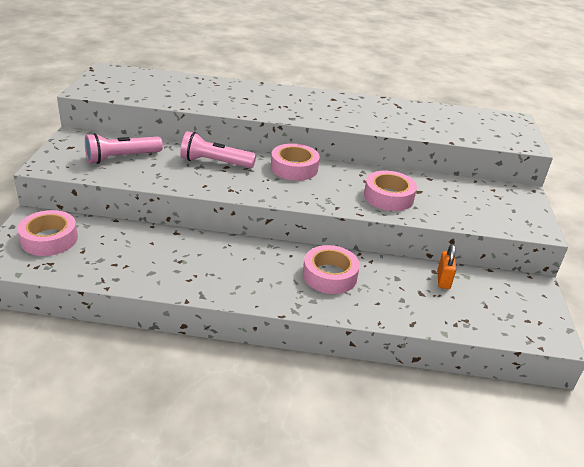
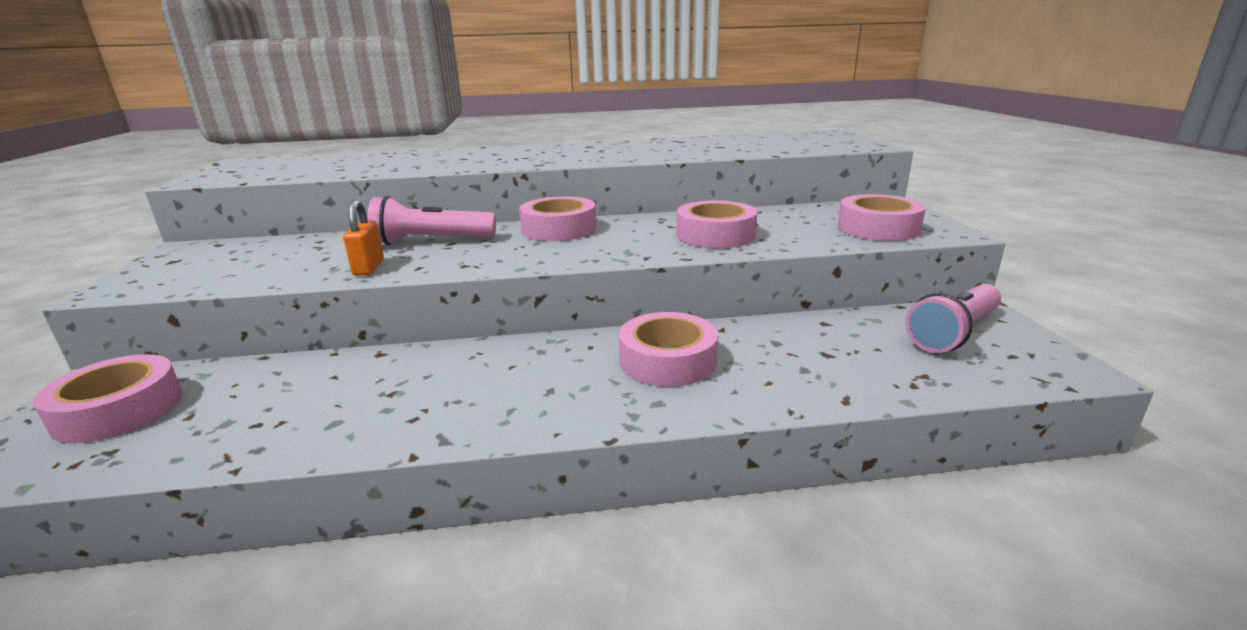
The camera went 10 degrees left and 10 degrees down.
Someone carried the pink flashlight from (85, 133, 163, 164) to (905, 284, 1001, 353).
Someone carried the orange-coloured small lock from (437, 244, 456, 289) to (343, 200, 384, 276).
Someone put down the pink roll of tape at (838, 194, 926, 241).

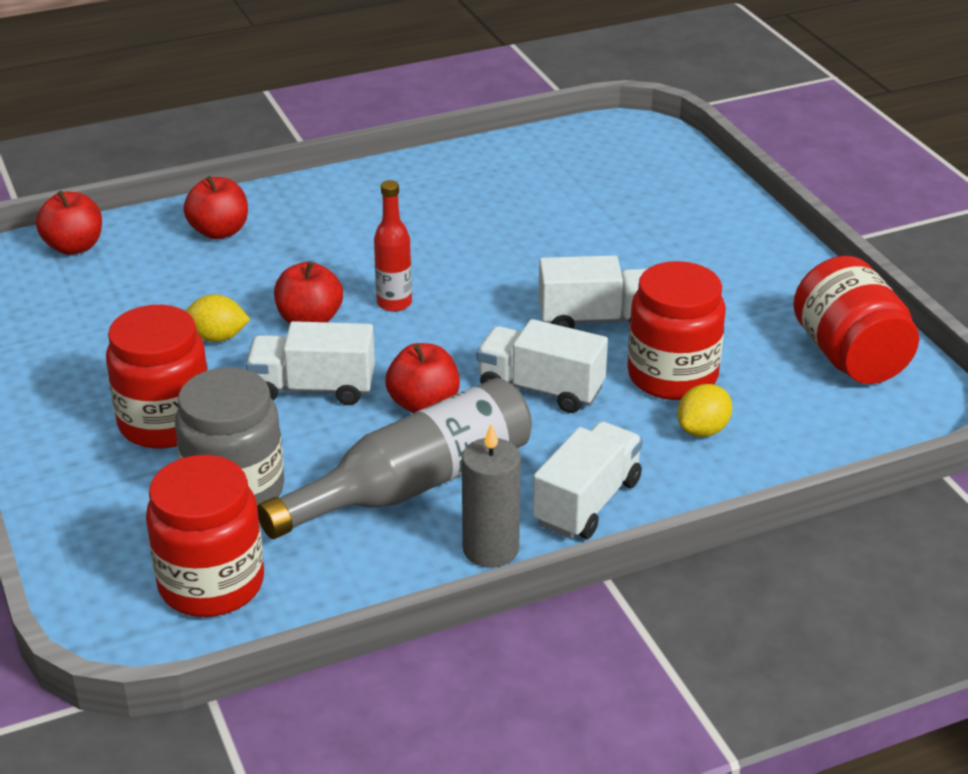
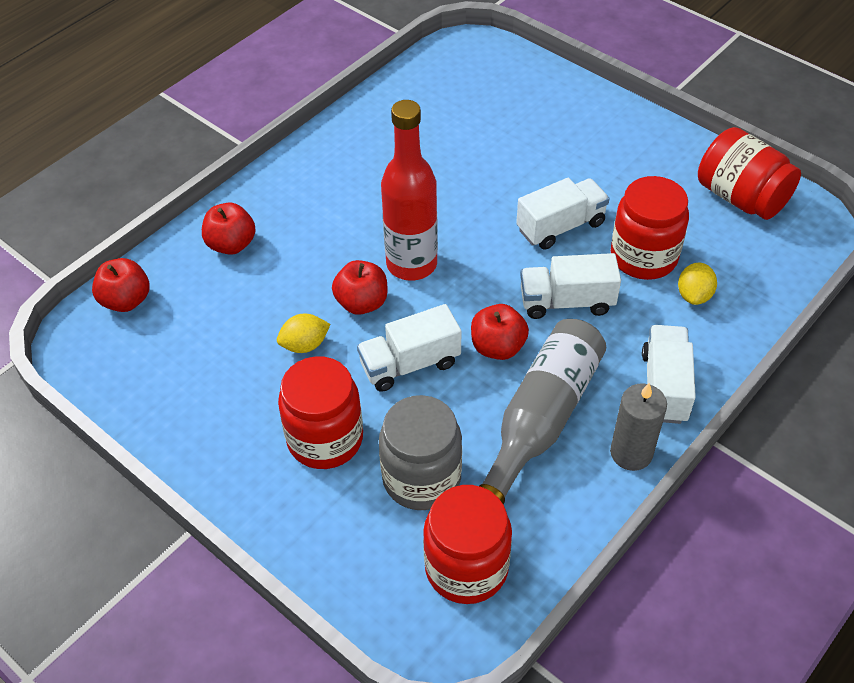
The camera went 25 degrees left and 15 degrees up.
Someone scaled the crimson flask at (374, 180, 412, 312) by 1.84.

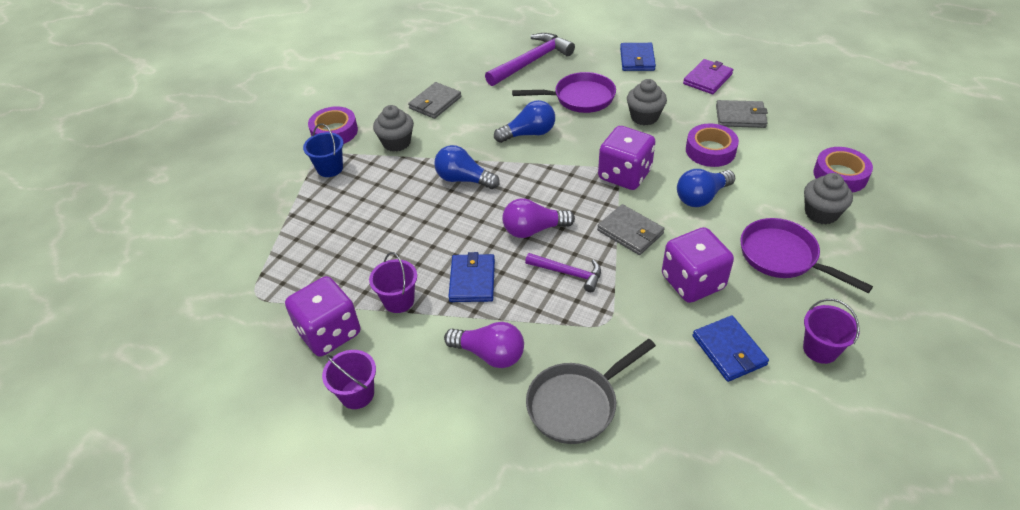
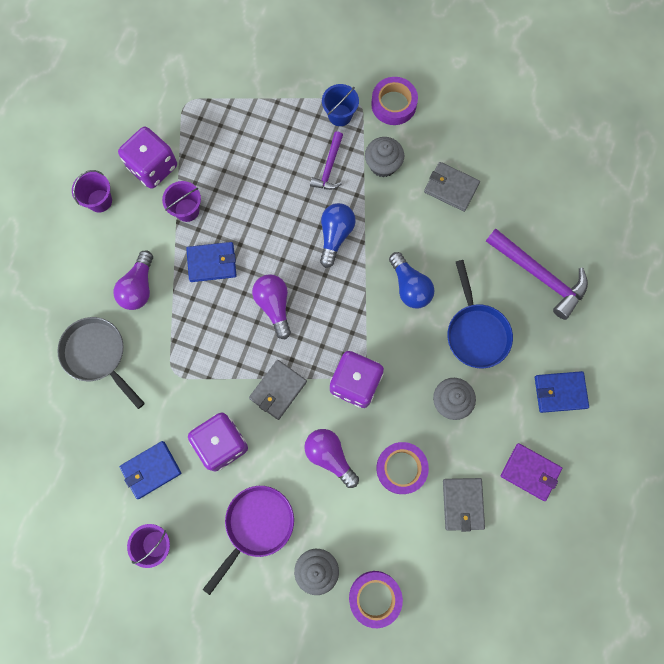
The camera went 80 degrees right and 30 degrees up.
Someone repainted the royal purple frying pan at (512, 72, 616, 113), which became the royal blue frying pan at (447, 260, 513, 368).
Someone repainted the royal blue lightbulb at (677, 169, 735, 207), which became the royal purple lightbulb at (304, 429, 359, 488).
Someone carried the royal purple hammer from (525, 253, 601, 292) to (310, 131, 343, 190).

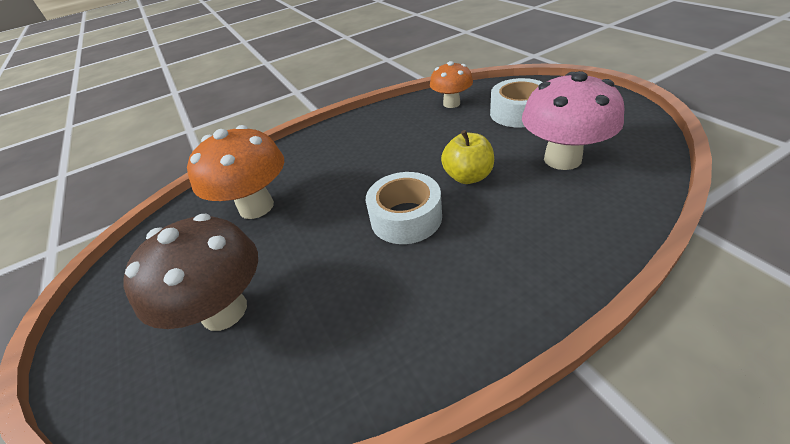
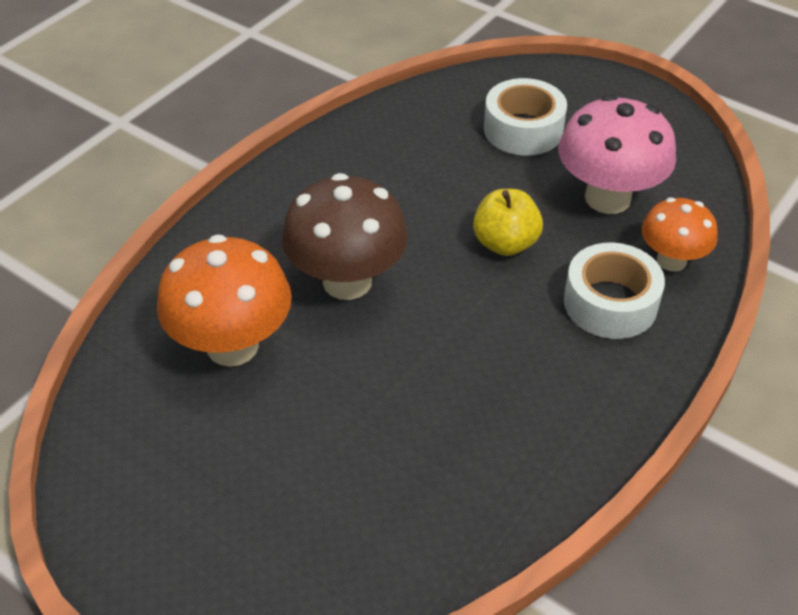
The camera went 30 degrees left and 5 degrees up.
Someone carried the orange-coloured fungus from (430, 61, 473, 108) to (642, 197, 718, 272).
Someone carried the snow-white roll of tape from (366, 172, 442, 244) to (564, 242, 665, 339).
Someone carried the russet fungus from (124, 214, 258, 331) to (282, 173, 408, 300).

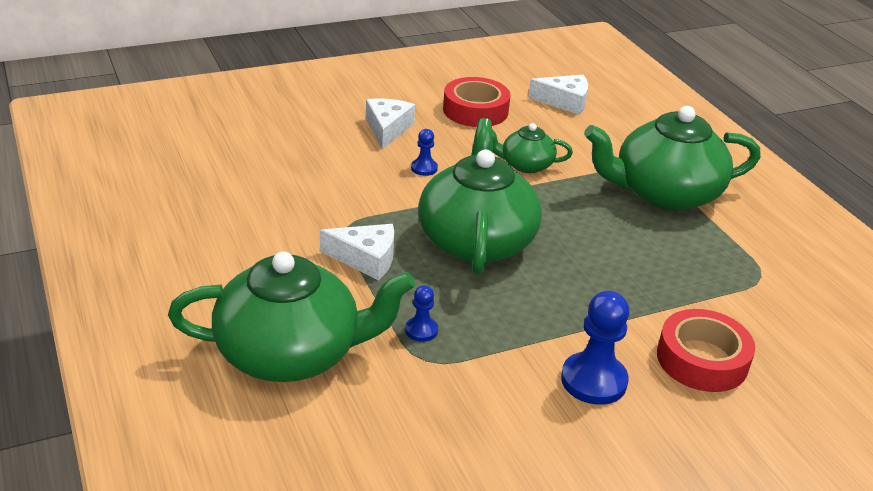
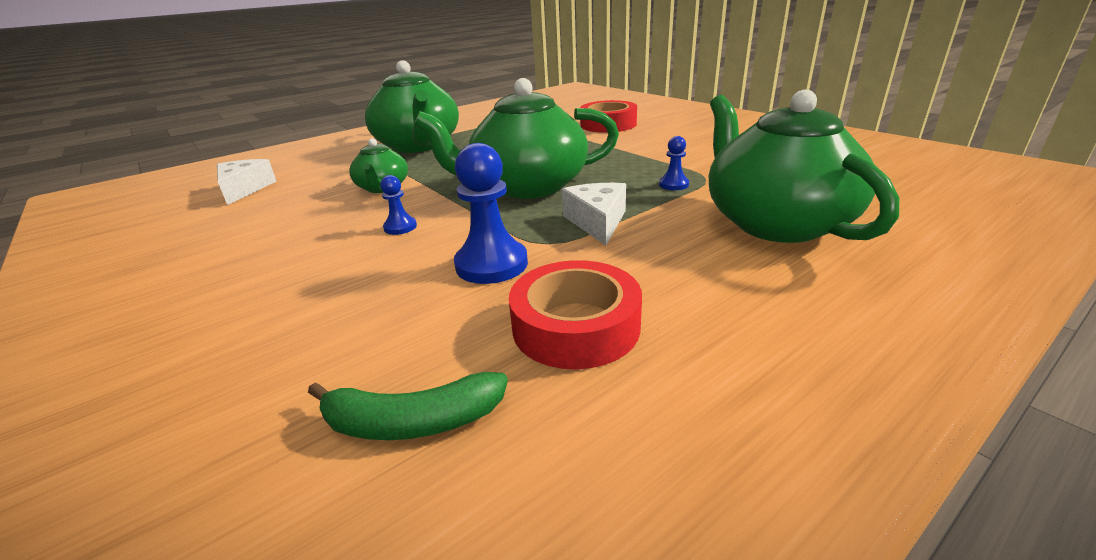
The camera went 100 degrees left and 5 degrees down.
Someone carried the crimson roll of tape from (443, 77, 511, 127) to (509, 260, 642, 369).
Someone took away the snow-white cheese at (366, 98, 415, 149).
Someone carried the royal blue chess pawn from (561, 291, 629, 405) to (454, 143, 528, 284).
Someone put down the green toy banana at (308, 372, 508, 440).

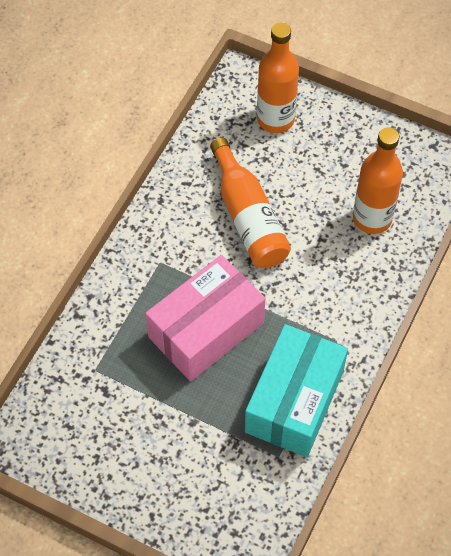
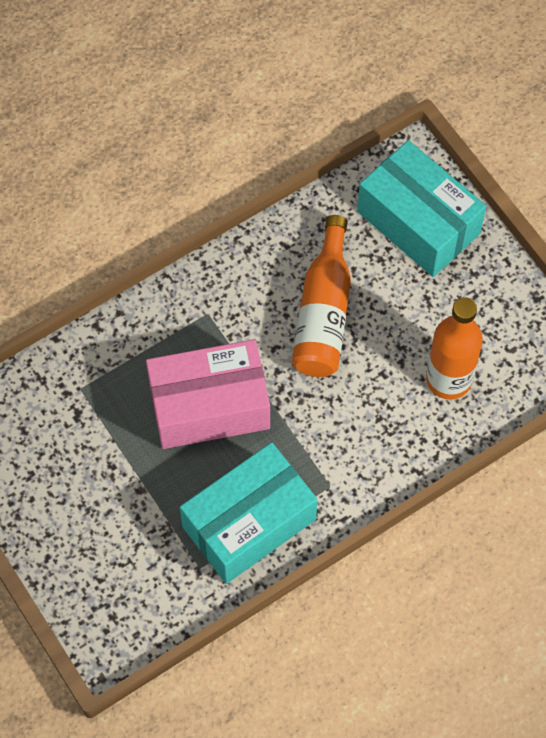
The camera went 30 degrees right and 5 degrees up.
Someone swapped the orange-coloured flask at (257, 22, 299, 133) for the turquoise parcel at (357, 140, 486, 277).

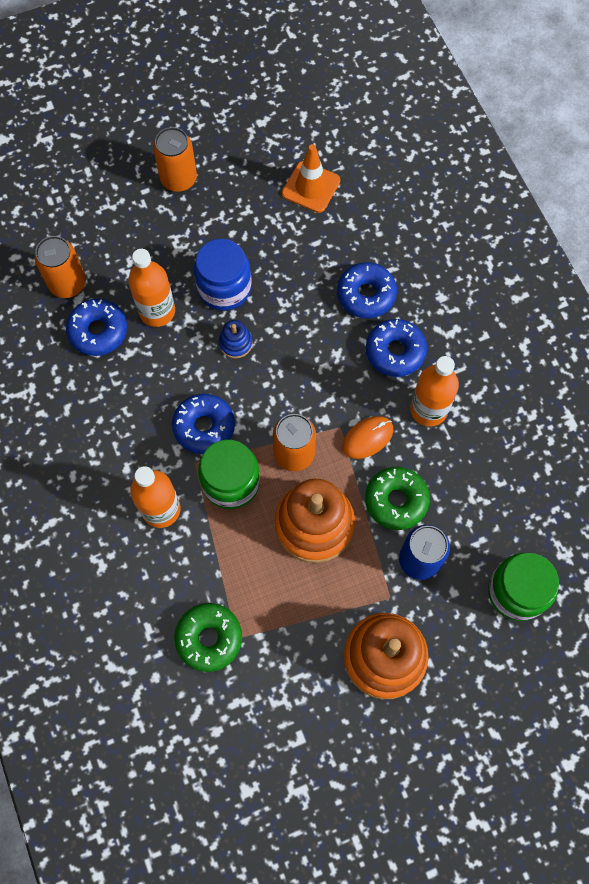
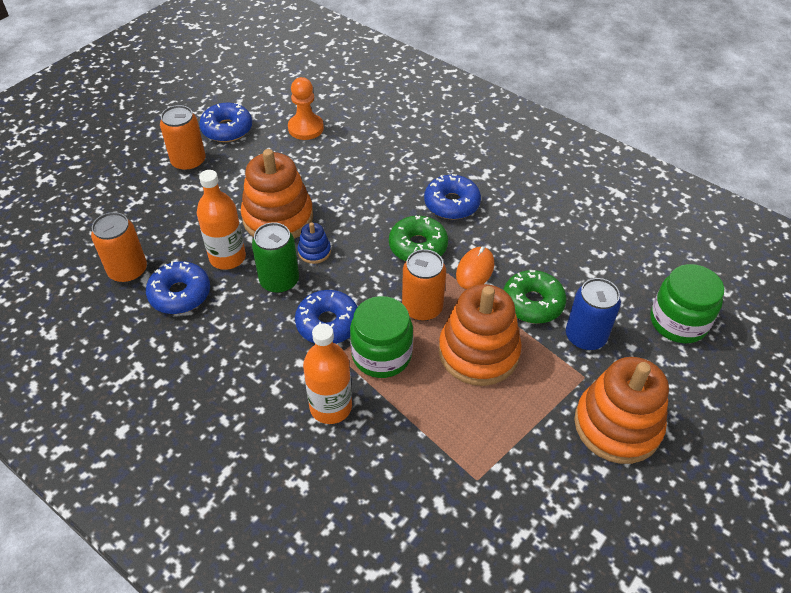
The camera went 30 degrees left and 20 degrees down.
Someone swapped the orange-coloured road cone at (282, 144, 340, 213) for the orange-coloured chess pawn at (288, 77, 324, 140).
Someone swapped the royal blue jam jar at (194, 239, 251, 310) for the orange-coloured ring stacker at (241, 149, 313, 239).
Someone carried the royal blue donut from (337, 262, 397, 318) to (199, 103, 252, 142).
Someone took away the orange-coloured flask at (410, 356, 459, 427).
Someone carried the green donut from (174, 603, 242, 672) to (389, 215, 448, 261).
Someone put down the green soda can at (252, 222, 299, 293).

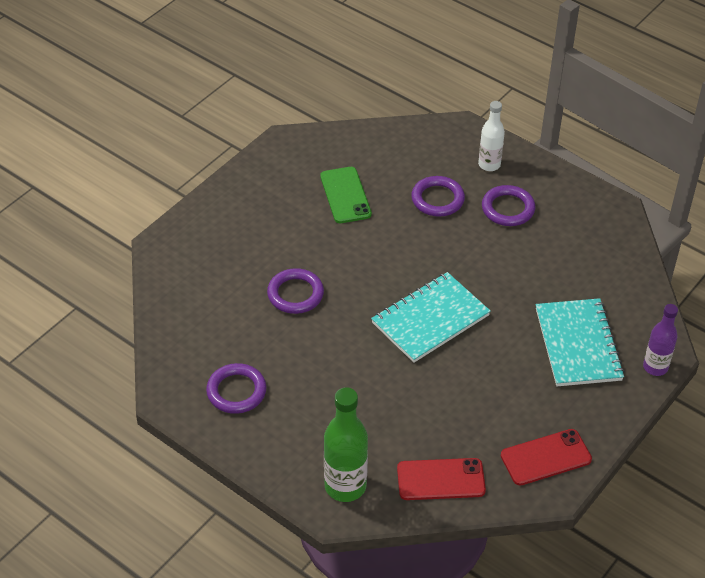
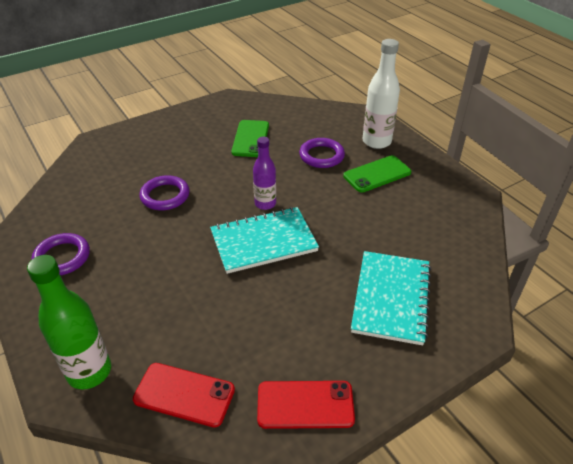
The camera went 20 degrees right and 5 degrees down.
Someone scaled the snow-white flask at (478, 101, 505, 171) by 1.54.
Someone swapped the royal purple torus at (482, 185, 535, 226) for the green mobile phone at (343, 155, 411, 193).
Someone carried the royal purple flask from (643, 304, 678, 376) to (253, 137, 276, 210).

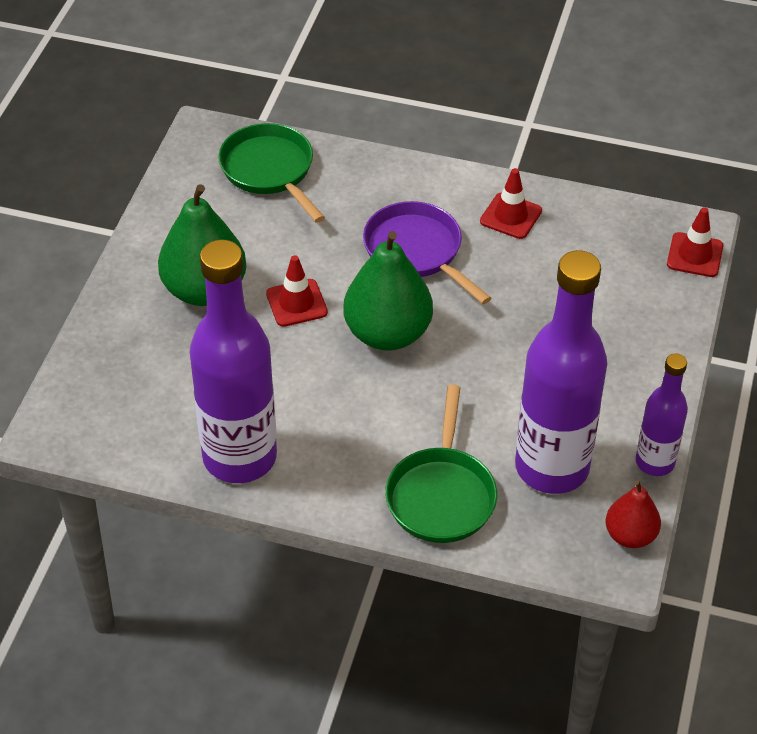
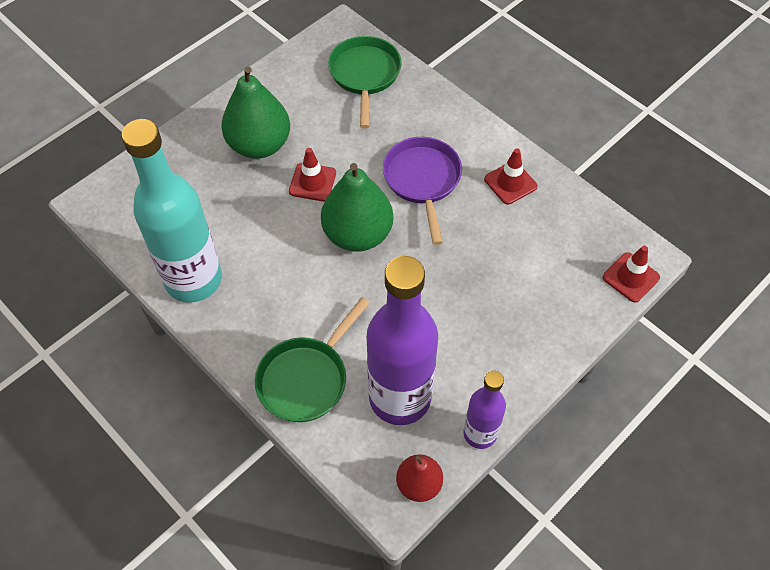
The camera went 30 degrees right and 10 degrees up.
Someone repainted the royal purple flask at (190, 240, 277, 483), which became the turquoise flask at (121, 119, 222, 303).

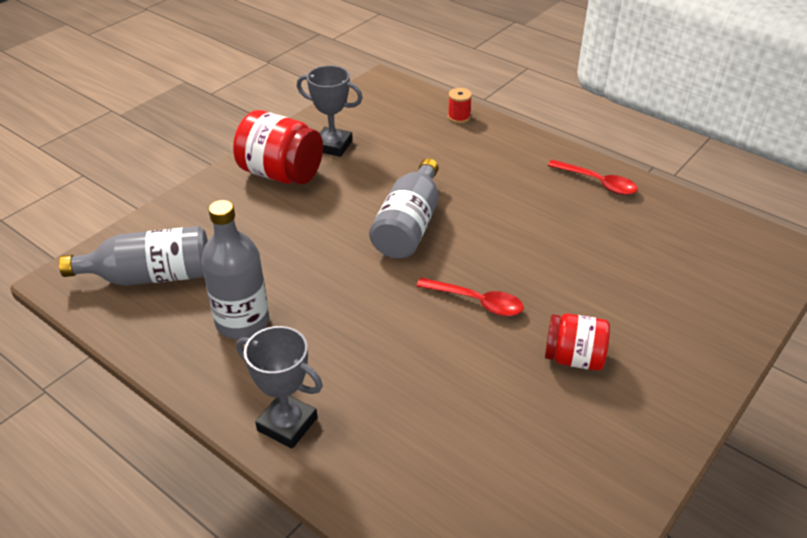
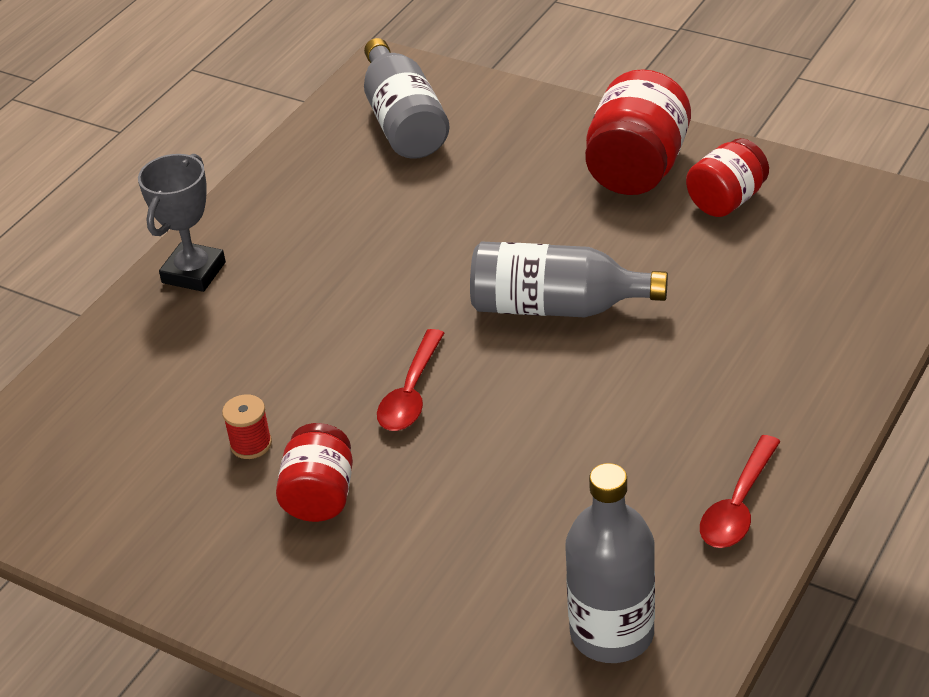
The camera went 85 degrees right and 0 degrees up.
Someone swapped the grey prize cup at (297, 65, 363, 157) for the crimson jam jar at (686, 138, 769, 217).
Someone carried the crimson reel of thread from (448, 88, 472, 123) to (222, 394, 272, 459).
Someone carried the grey flask from (201, 200, 269, 339) to (565, 463, 655, 663).

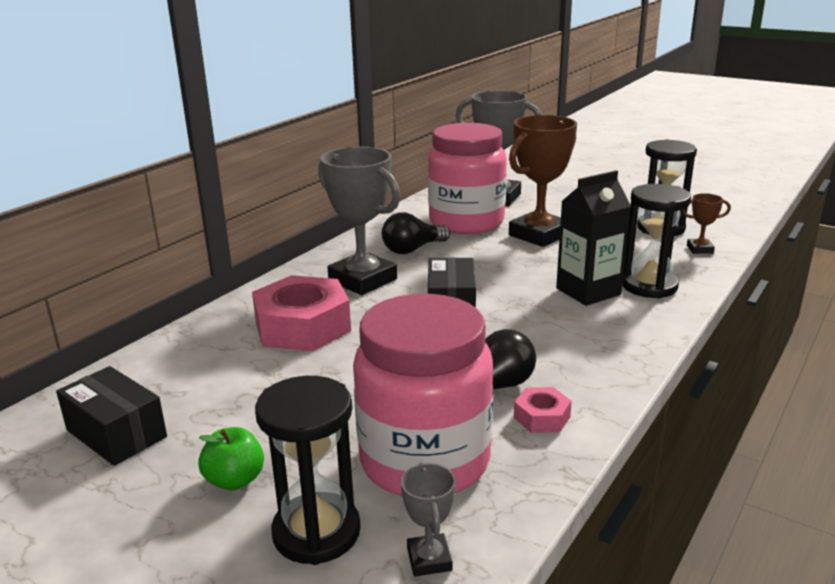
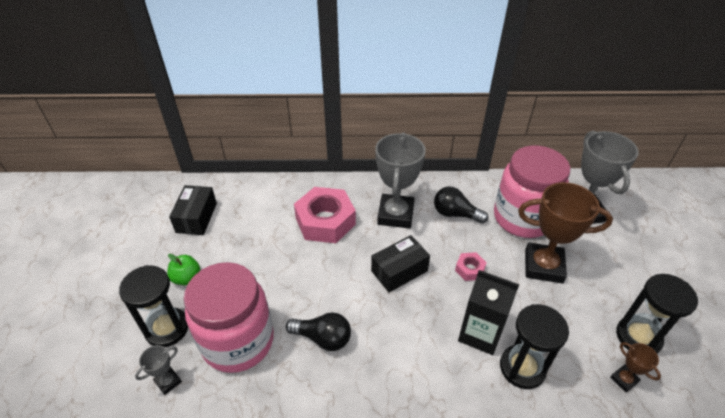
The camera went 55 degrees right and 20 degrees up.
Someone carried the pink nut from (514, 387, 572, 433) to (455, 252, 487, 281).

